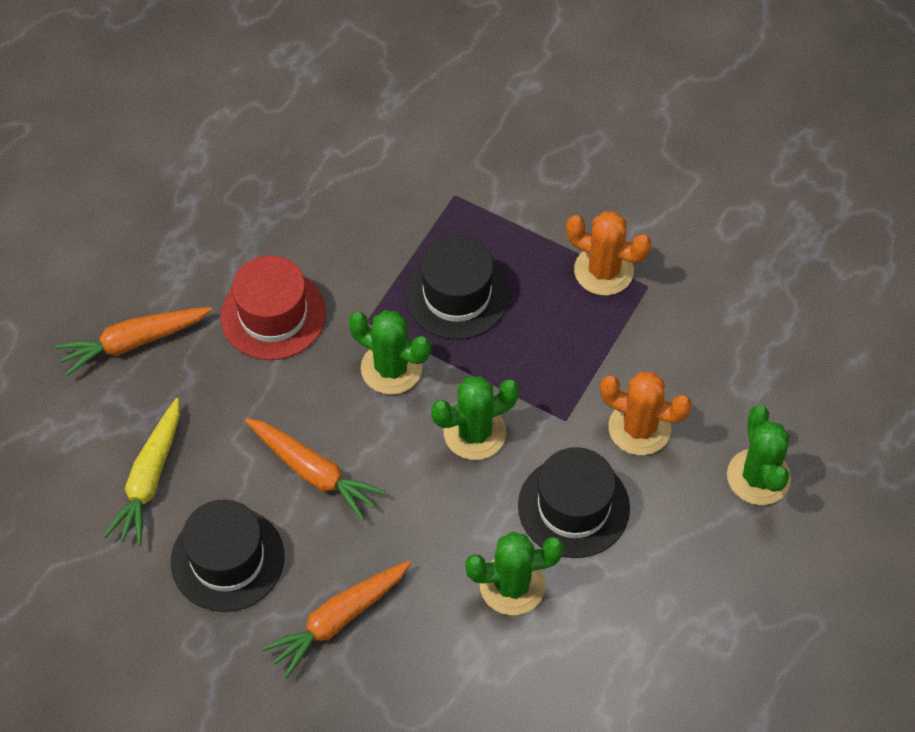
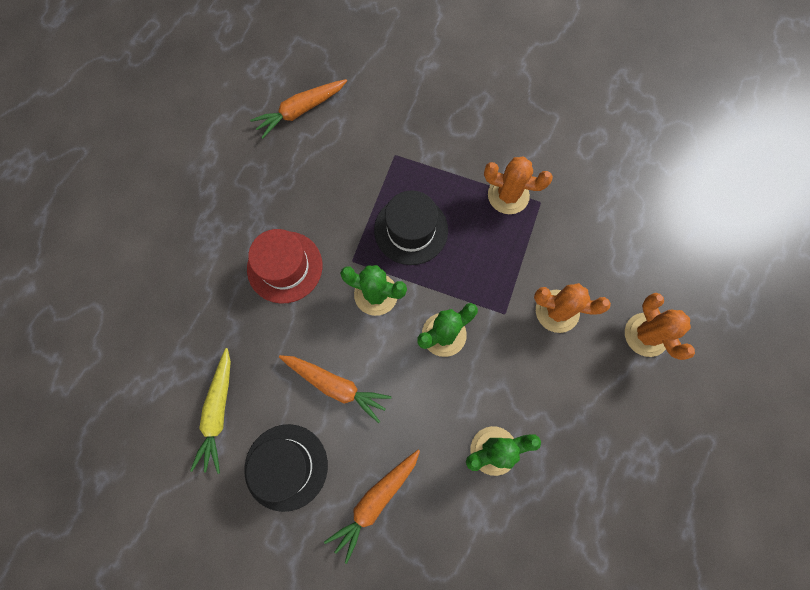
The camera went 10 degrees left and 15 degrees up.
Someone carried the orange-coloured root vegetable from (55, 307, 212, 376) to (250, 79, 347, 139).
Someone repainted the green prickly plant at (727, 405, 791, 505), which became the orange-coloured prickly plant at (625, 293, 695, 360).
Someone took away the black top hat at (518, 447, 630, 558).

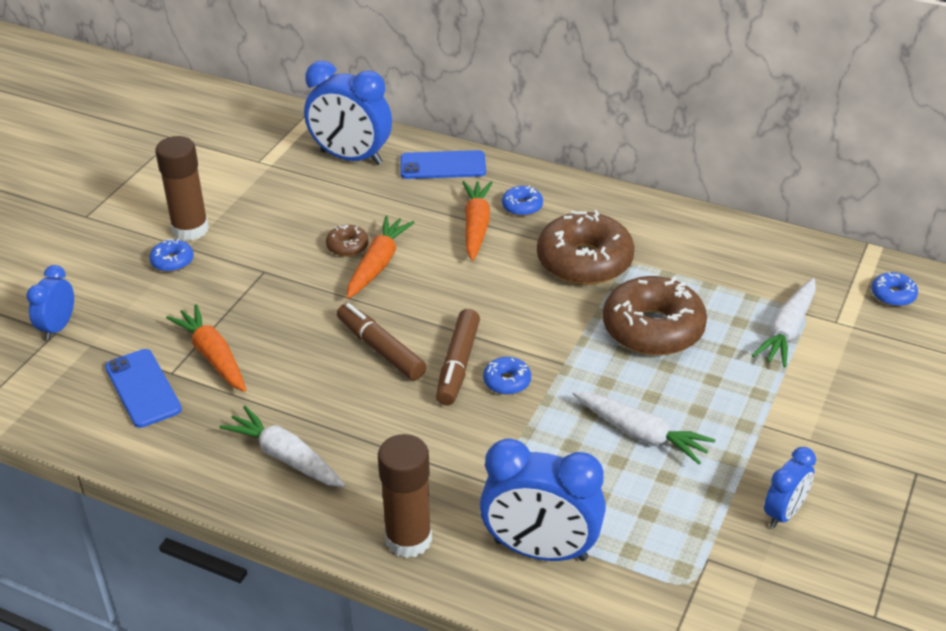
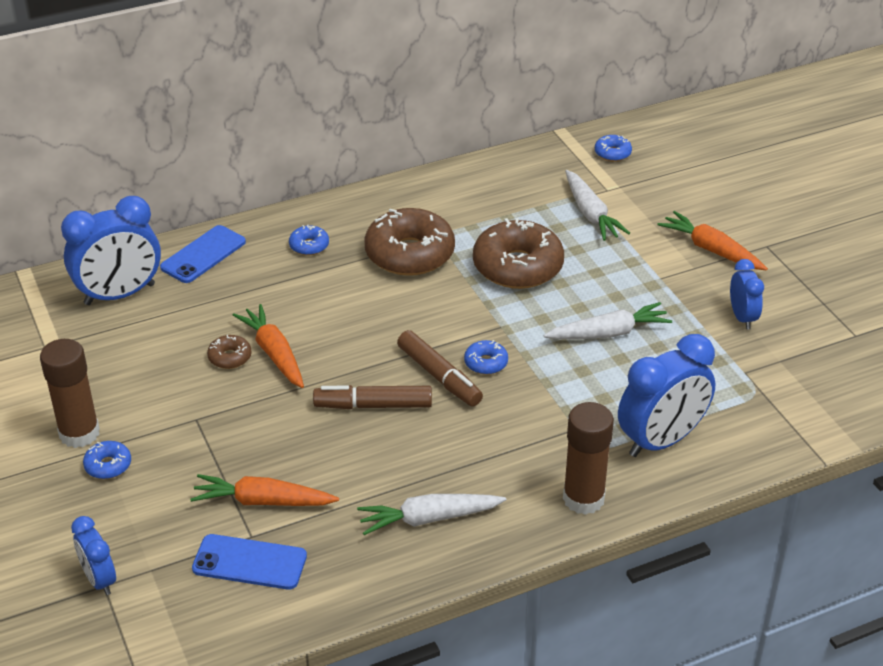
The camera went 50 degrees left and 0 degrees up.
Someone carried the orange-coloured root vegetable from (462, 181, 493, 261) to (658, 211, 768, 271).

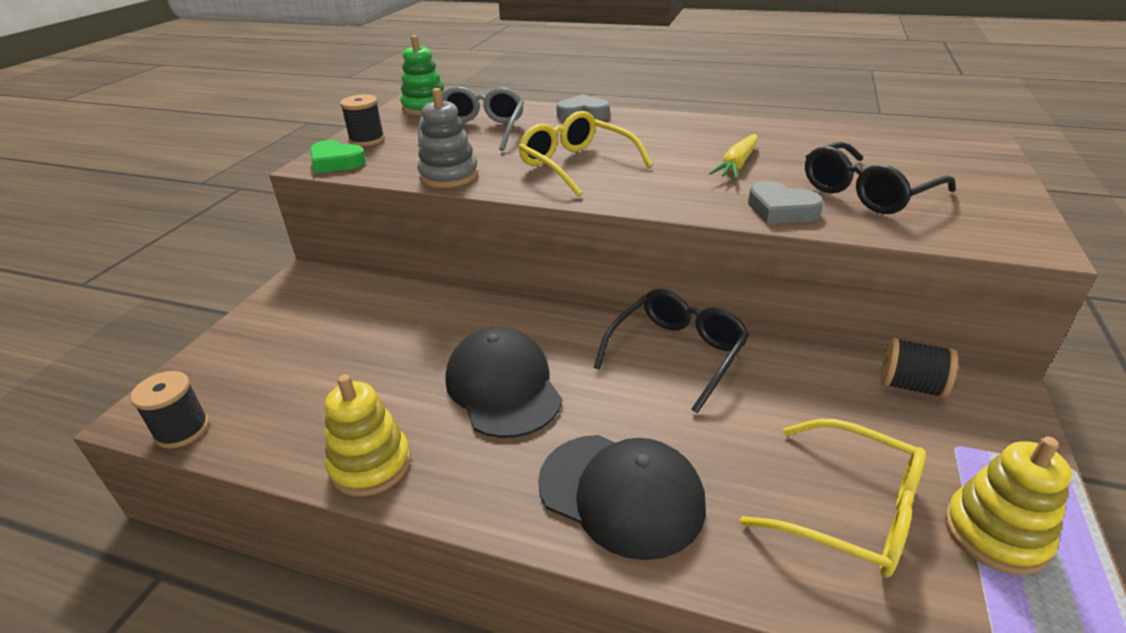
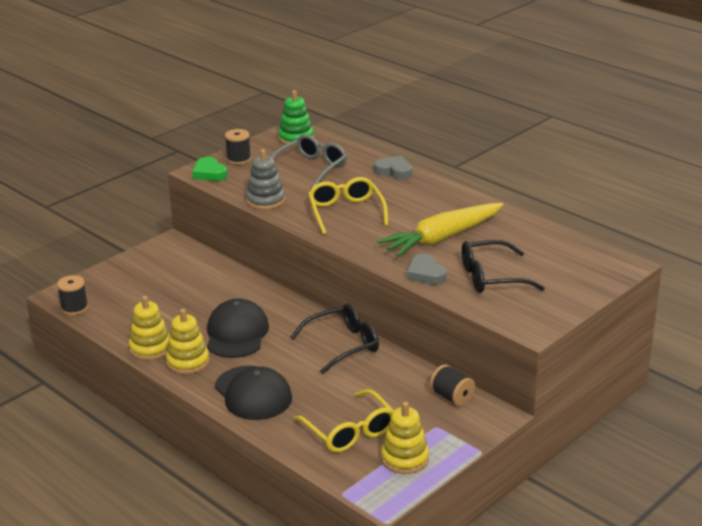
The camera went 25 degrees right and 5 degrees down.
Someone scaled the golden root vegetable at (709, 134, 758, 179) by 1.88.
Someone put down the golden ring stacker at (166, 309, 210, 374).

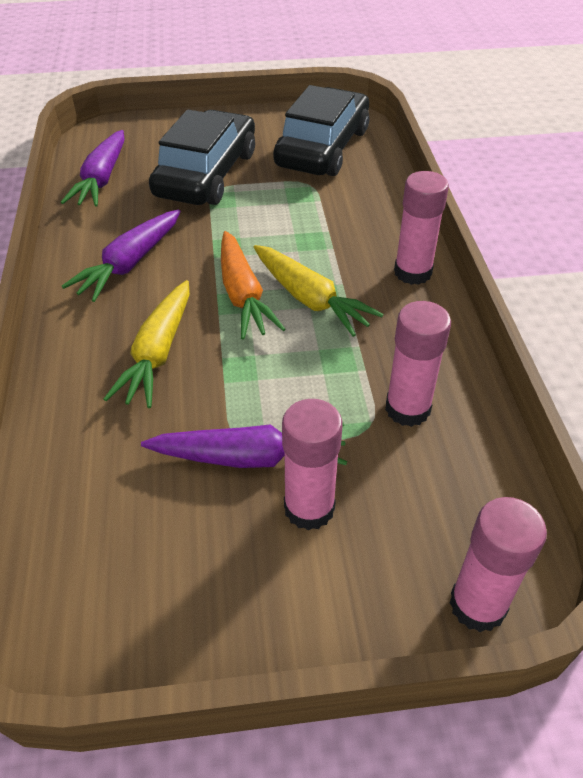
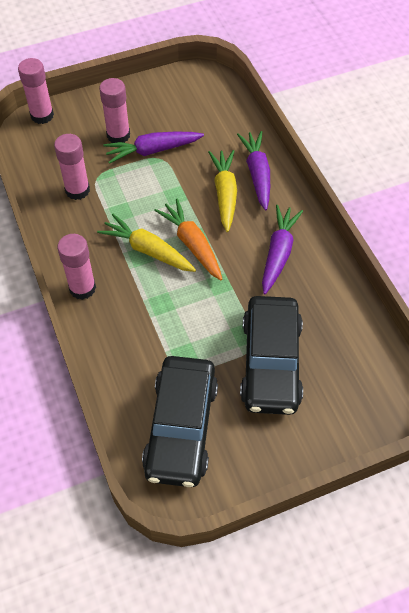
The camera went 165 degrees right and 10 degrees up.
Someone carried the royal purple root vegetable from (61, 130, 125, 207) to (237, 131, 270, 210).

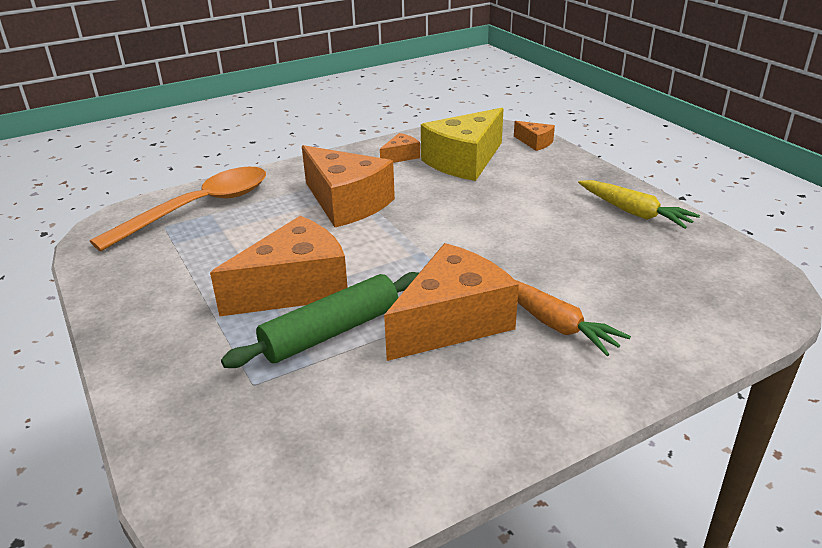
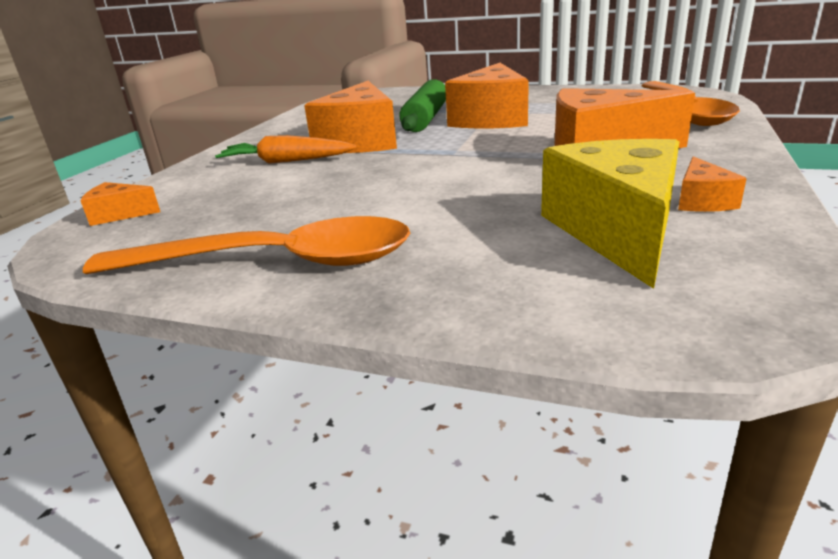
The camera went 140 degrees right and 5 degrees down.
Someone carried the orange-coloured cheese from (514, 121, 555, 151) to (80, 182, 160, 226).
Someone swapped the golden root vegetable at (578, 180, 700, 229) for the orange-coloured tablespoon at (83, 216, 410, 274).

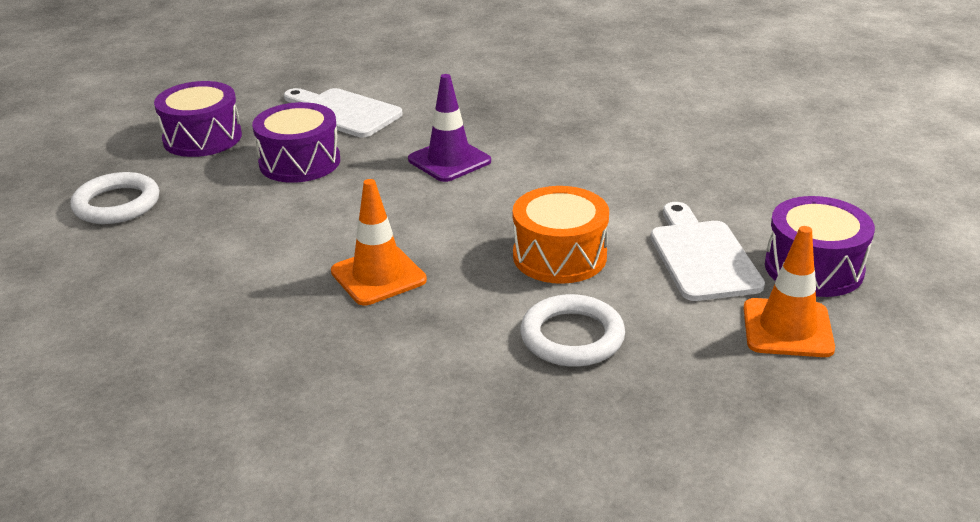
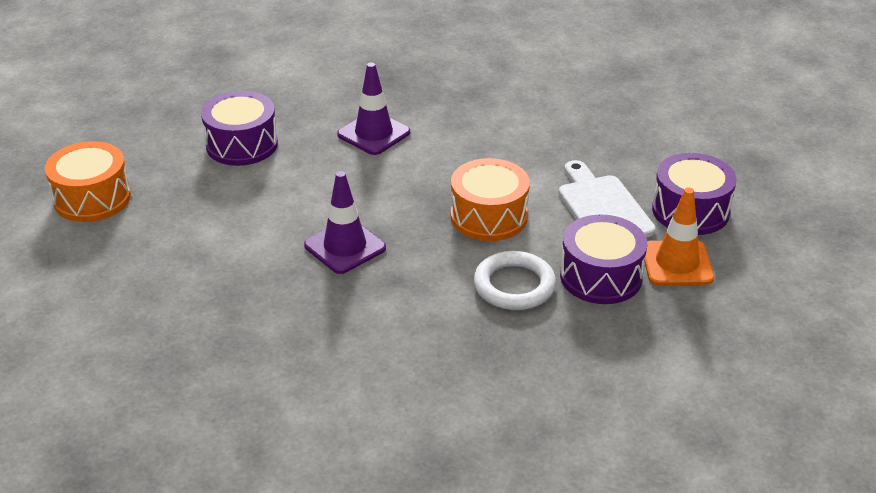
The camera went 10 degrees left and 5 degrees up.
Someone carried the royal purple toy drum from (154, 81, 242, 157) to (560, 214, 647, 304).
Someone took away the snow-white cutting board at (284, 88, 403, 137).
Someone swapped the snow-white torus at (70, 172, 159, 224) for the orange-coloured toy drum at (45, 141, 131, 222).
Someone repainted the orange-coloured road cone at (331, 179, 427, 305), which became the royal purple road cone at (304, 171, 386, 274).

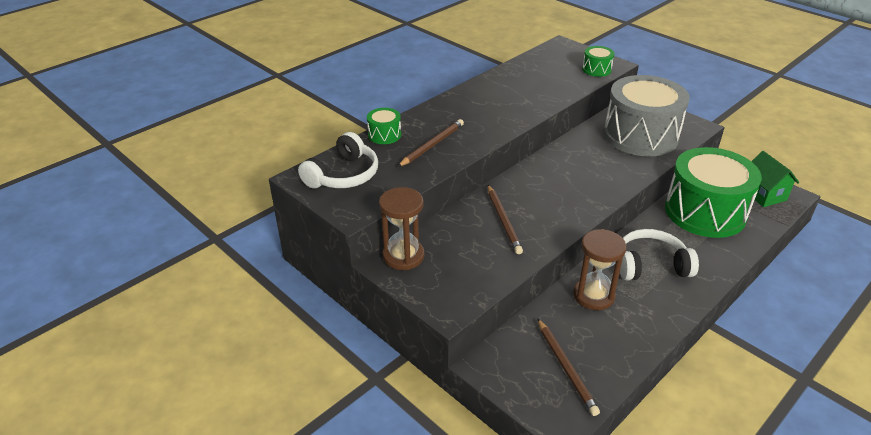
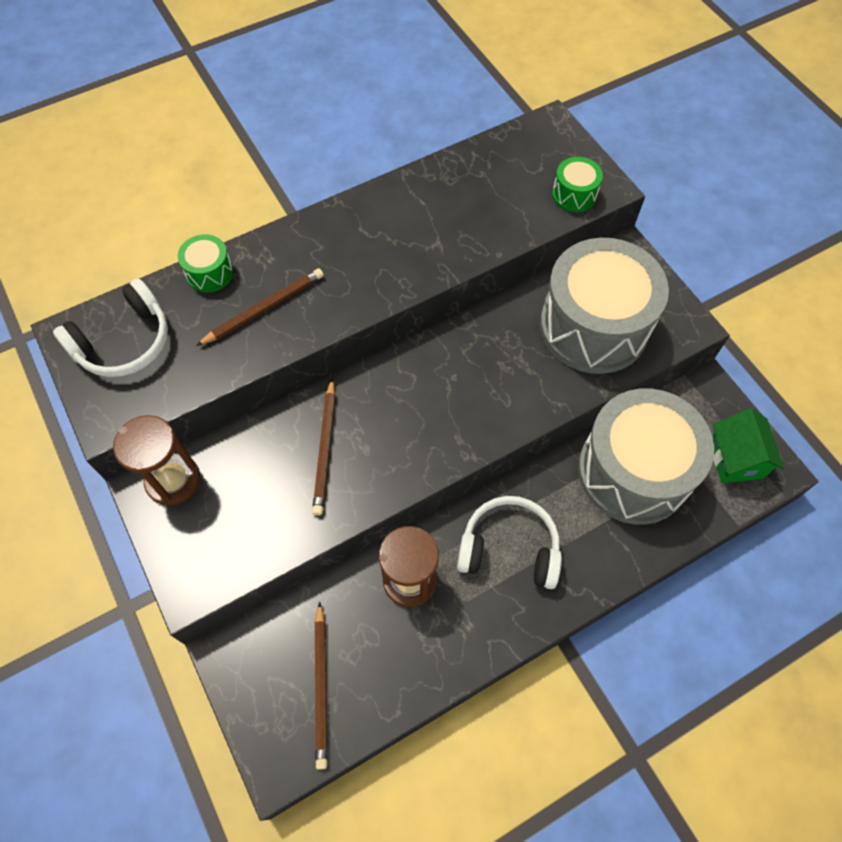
The camera went 15 degrees right and 25 degrees up.
Someone repainted the green toy drum at (665, 147, 762, 238), which became the grey toy drum at (578, 388, 714, 524).

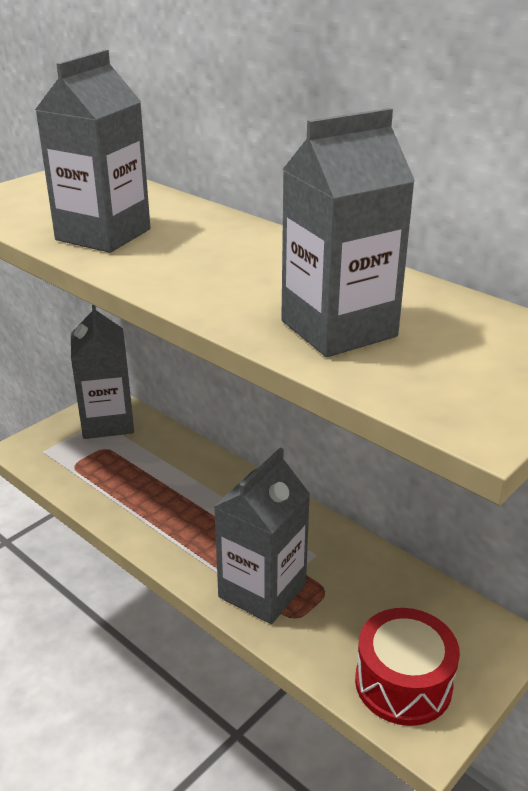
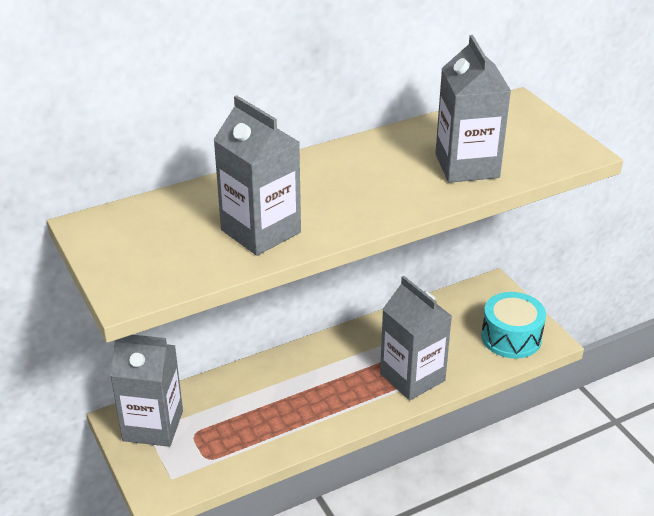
The camera went 70 degrees left and 5 degrees up.
Someone repainted the crimson toy drum at (355, 608, 460, 726), which became the turquoise toy drum at (481, 292, 546, 359).

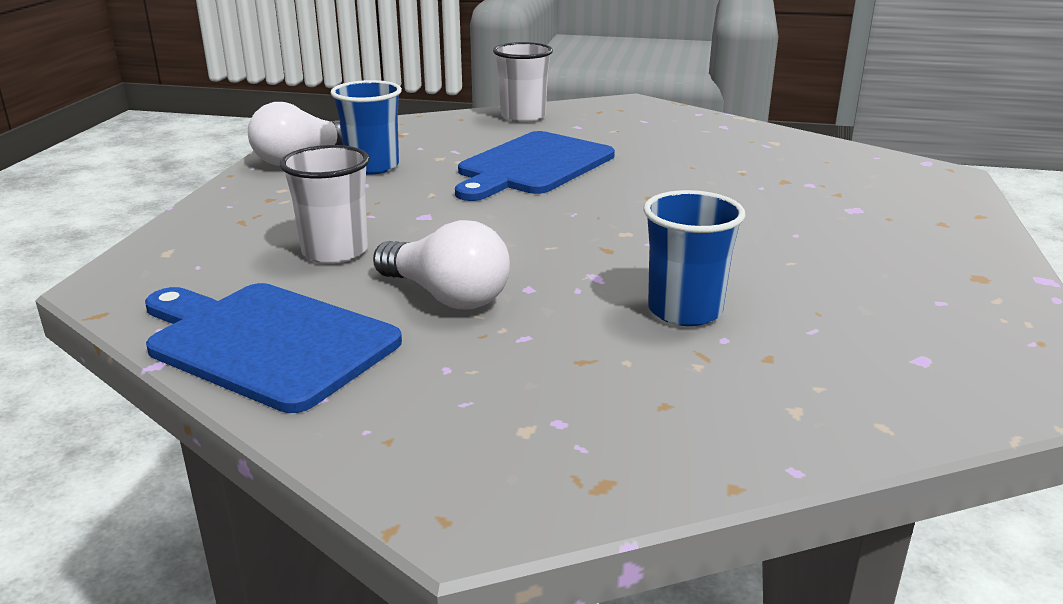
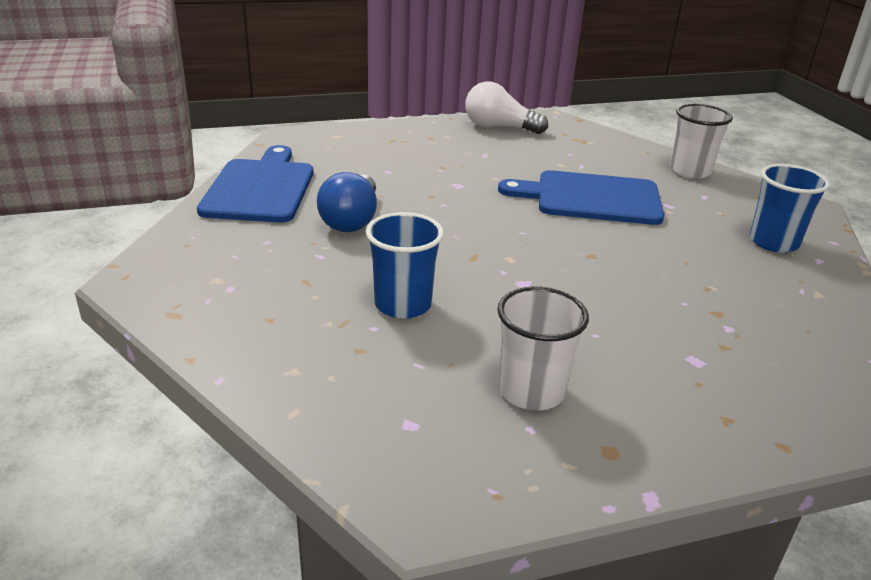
The camera went 60 degrees right and 5 degrees up.
Someone carried the royal blue beaker from (331, 80, 402, 174) to (750, 164, 830, 253).
Someone carried the snow-white beaker from (280, 145, 370, 264) to (497, 287, 589, 410).
Someone repainted the snow-white lightbulb at (373, 220, 510, 310), which became the royal blue lightbulb at (317, 172, 377, 232).

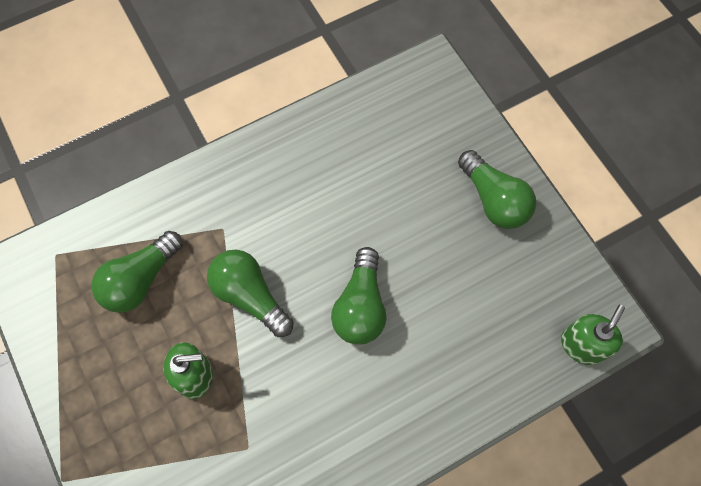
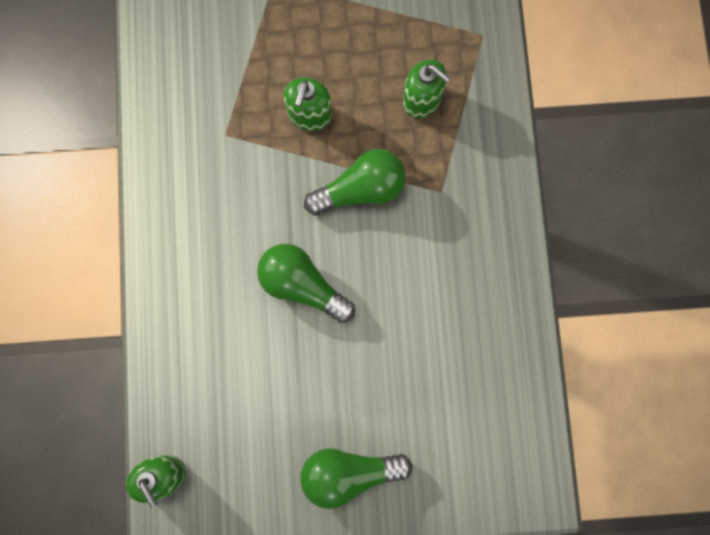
The camera went 115 degrees right and 10 degrees up.
Someone swapped the green lightbulb at (91, 231, 183, 313) for the green soap pump at (403, 59, 450, 118).

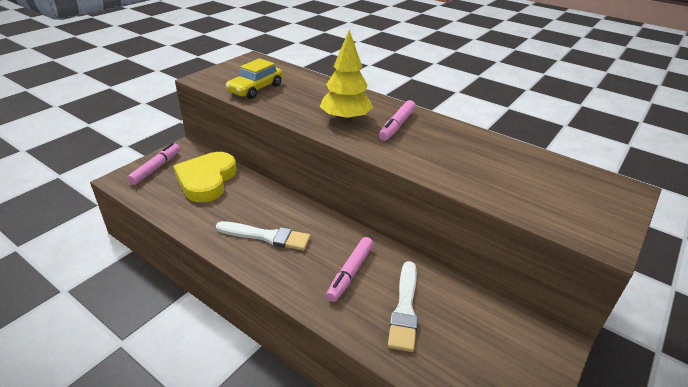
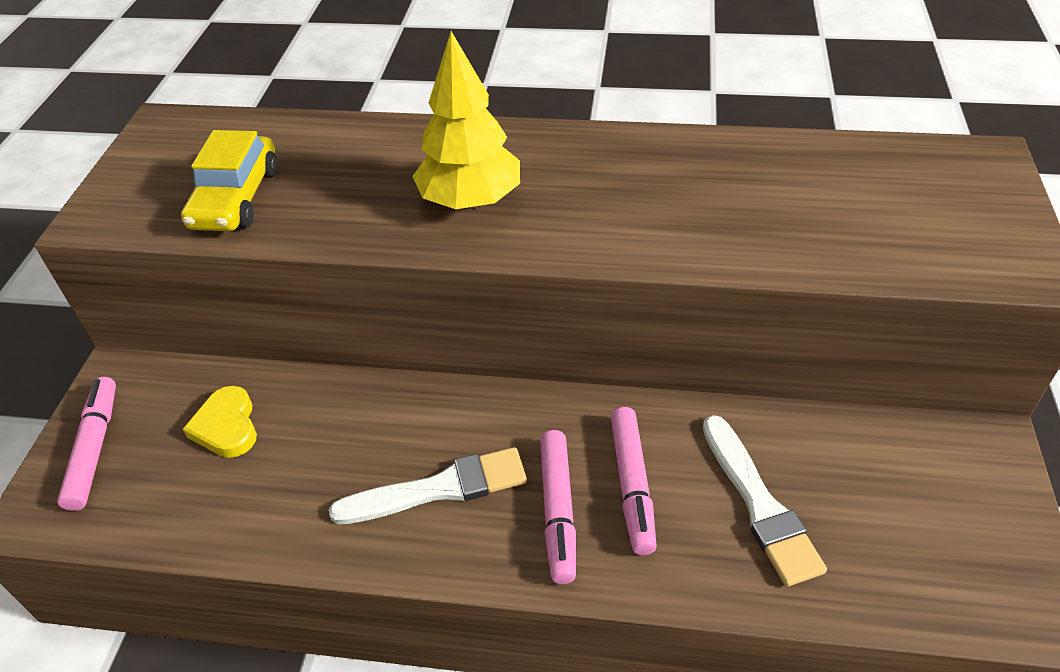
The camera went 25 degrees left and 10 degrees up.
Someone carried the pink marker from (379, 100, 416, 141) to (540, 430, 576, 584).
Someone scaled the golden love heart at (173, 152, 237, 202) by 0.54.

